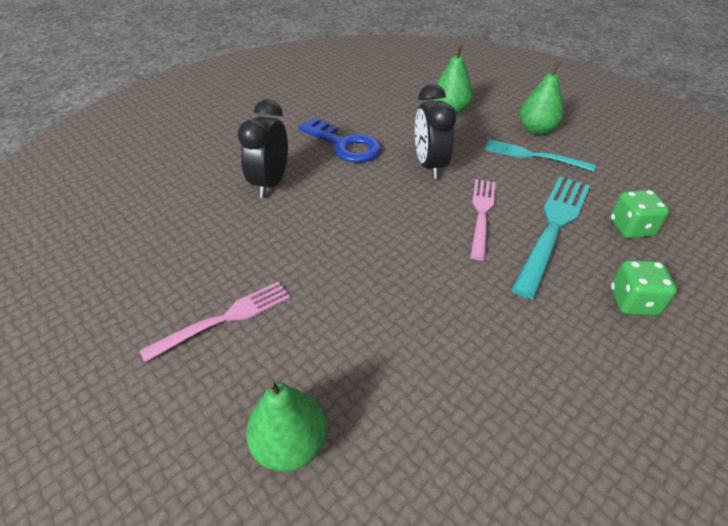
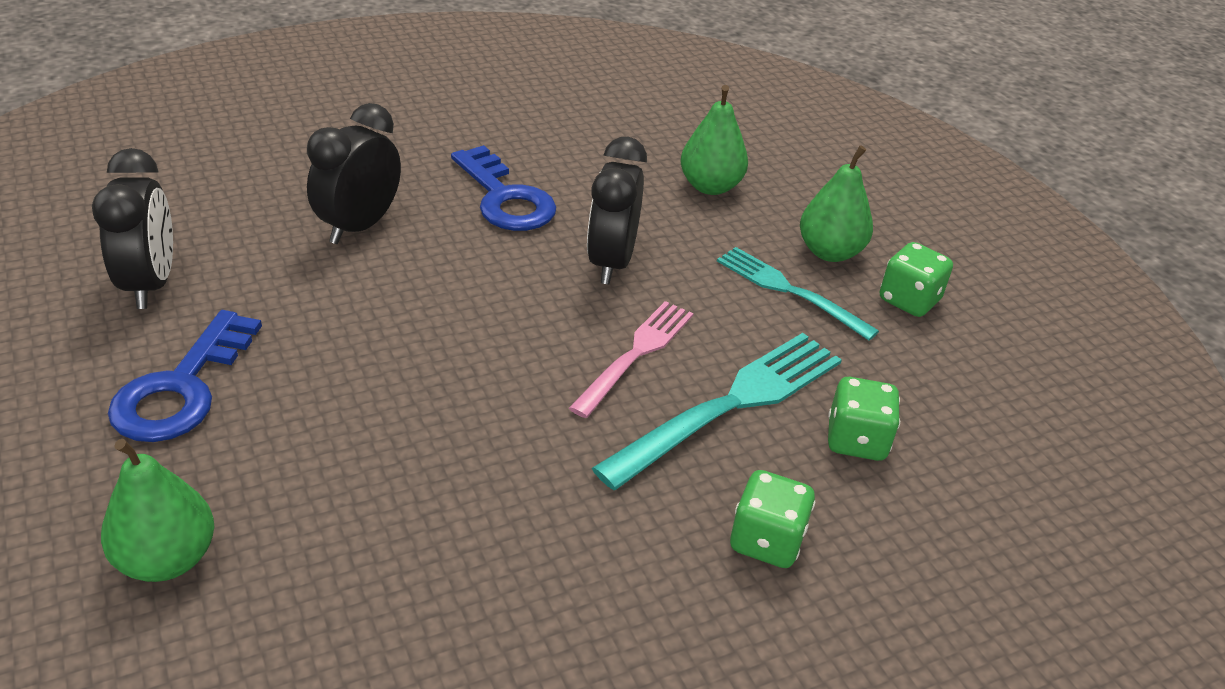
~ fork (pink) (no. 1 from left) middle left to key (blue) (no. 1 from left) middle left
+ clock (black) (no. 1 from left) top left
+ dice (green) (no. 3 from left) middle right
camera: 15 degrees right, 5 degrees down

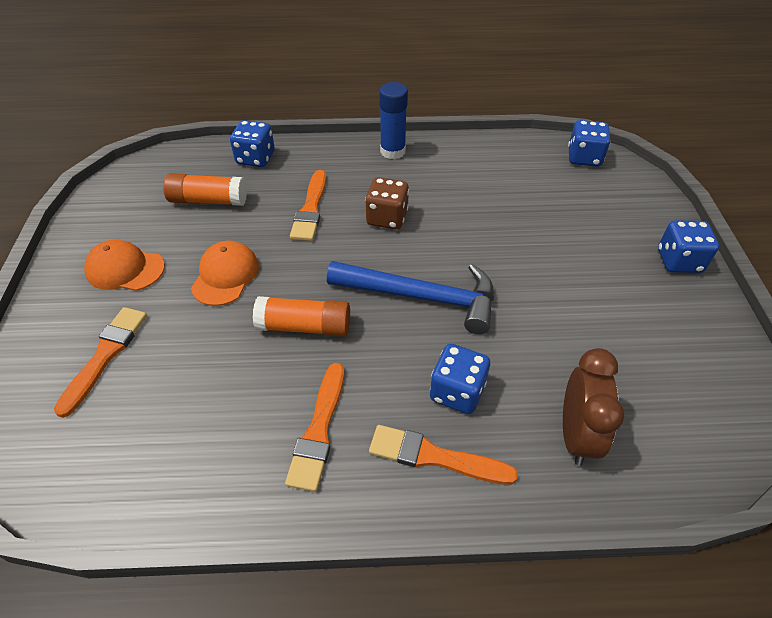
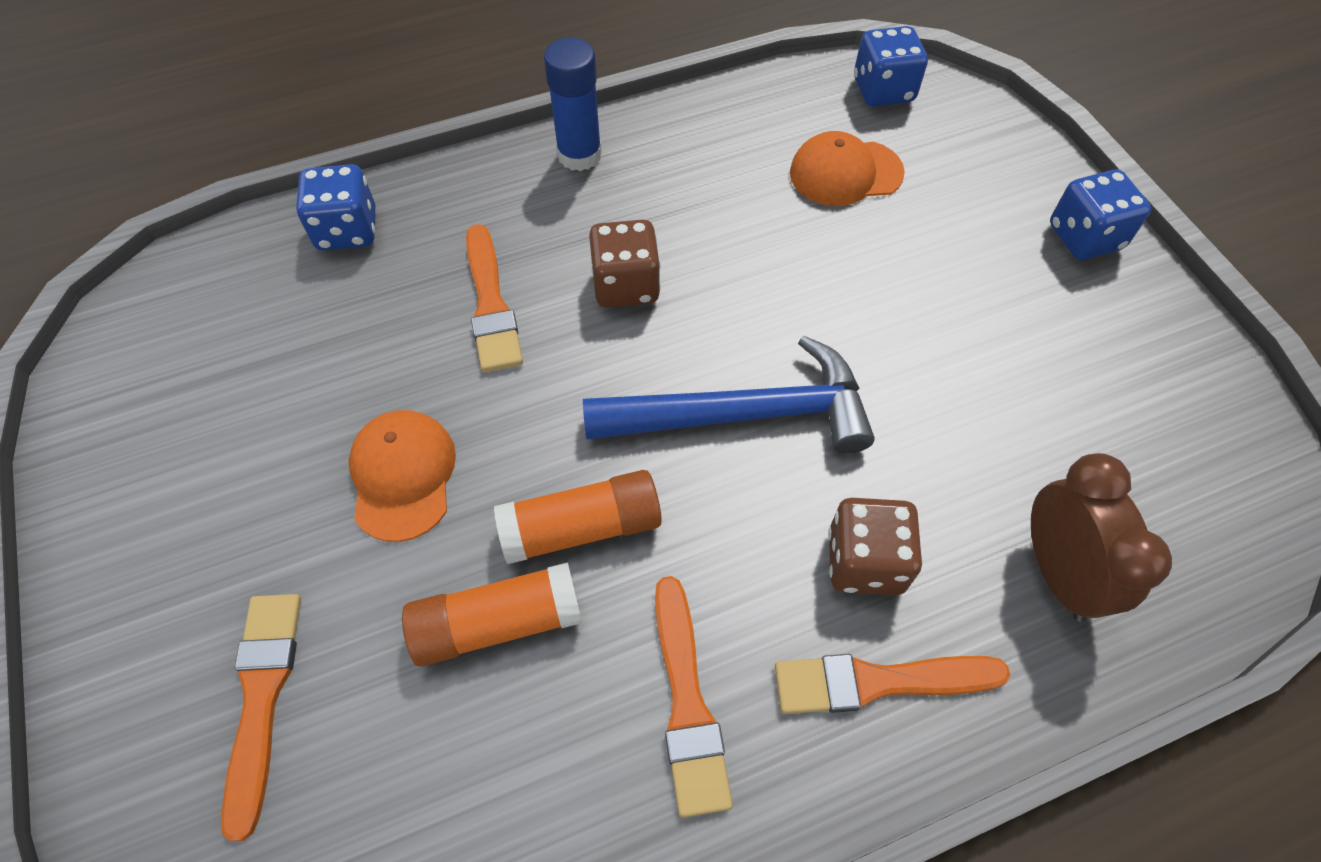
~ cap (orange) (no. 1 from left in the first image) middle left to cap (orange) (no. 2 from left) top centre
~ glue stick (orange) (no. 1 from left) top left to bottom centre
~ dice (blue) (no. 2 from left) centre to dice (brown) (no. 2 from left) centre
camera: 20 degrees left, 10 degrees up

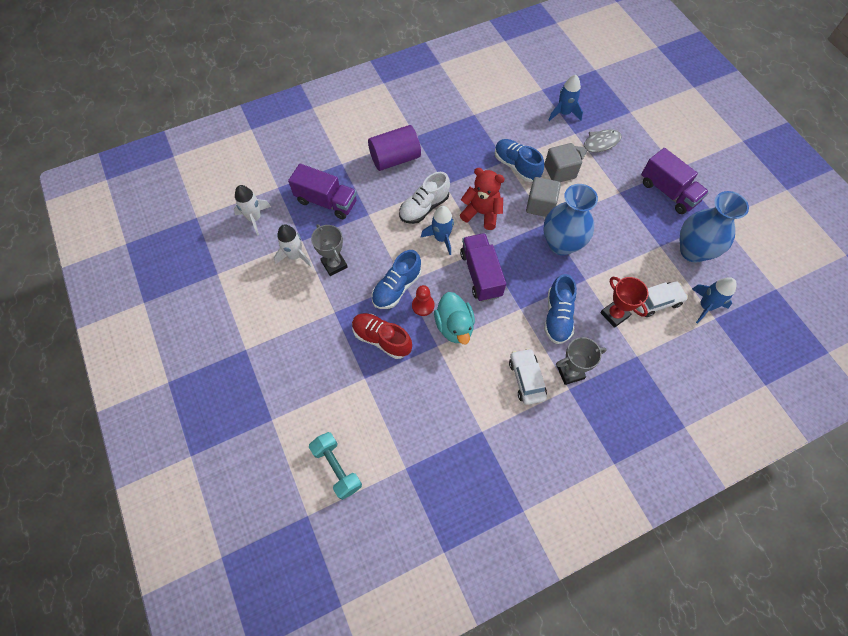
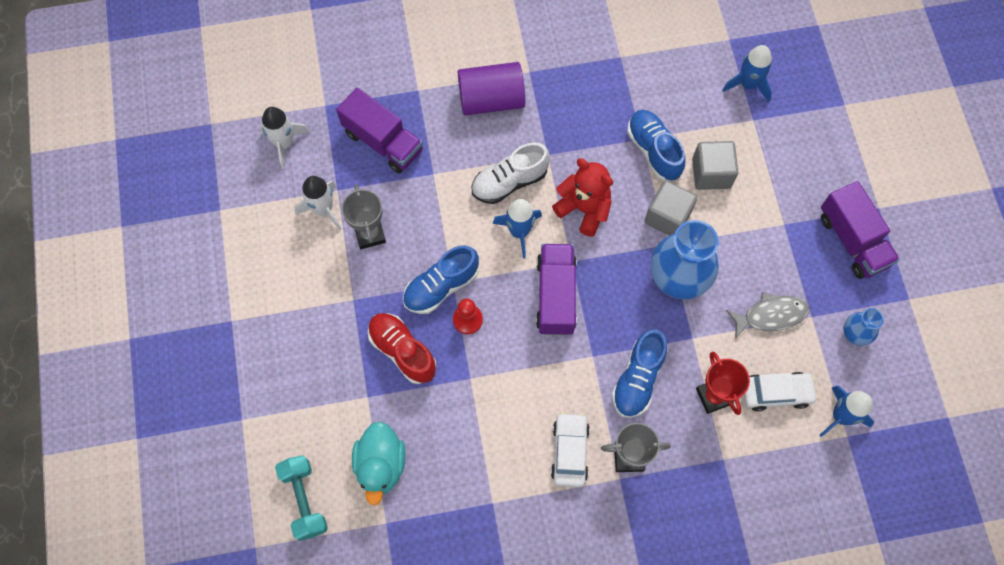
~ duck (turquoise) centre to bottom centre
~ fish (grey) top right to middle right
~ vase (blue) (no. 2 from left) middle right = middle right x0.50
camera: 15 degrees right, 5 degrees up

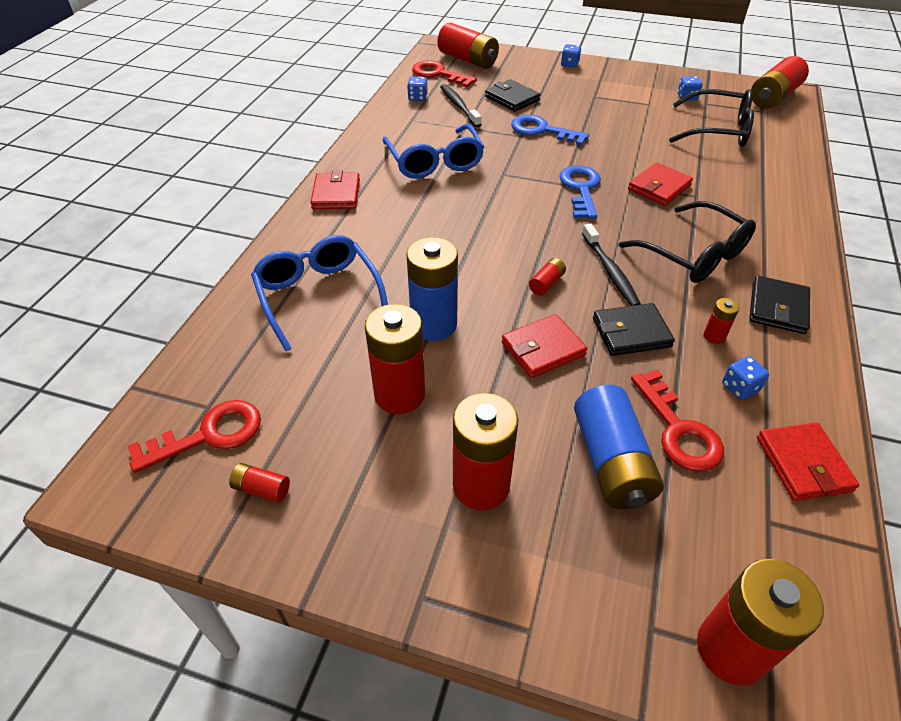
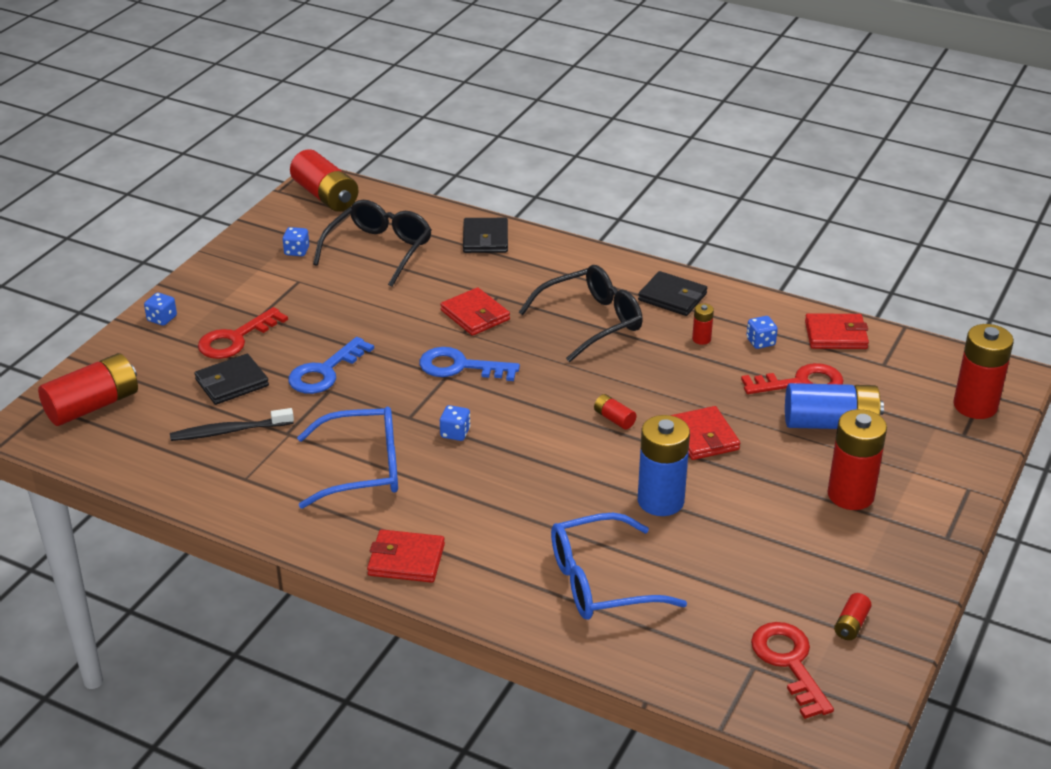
- battery (red) (no. 2 from left) centre
~ dice (blue) (no. 1 from left in the first image) top centre to dice (blue) (no. 3 from left) centre
~ key (red) (no. 2 from left in the first image) top centre to key (red) (no. 1 from left) middle left
- toothbrush (black) (no. 2 from left) middle right
~ wallet (black) (no. 2 from left) middle right to top centre
camera: 80 degrees left, 10 degrees down

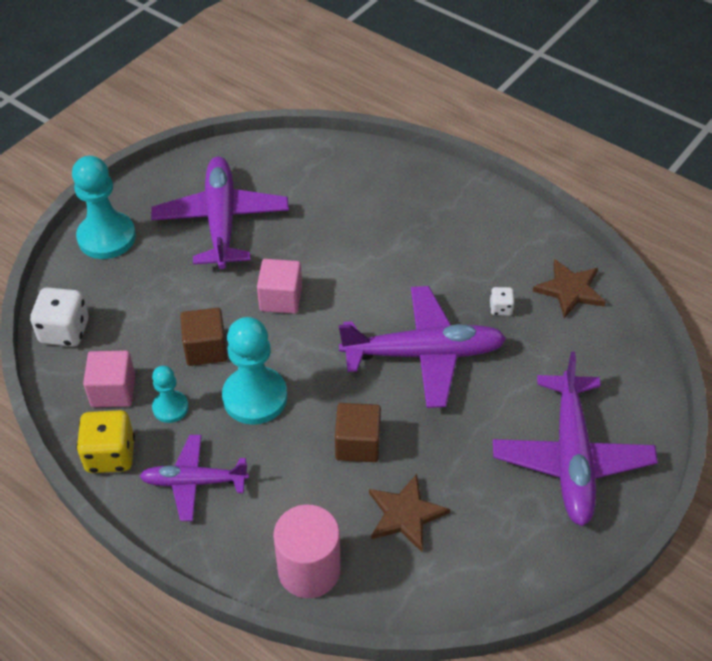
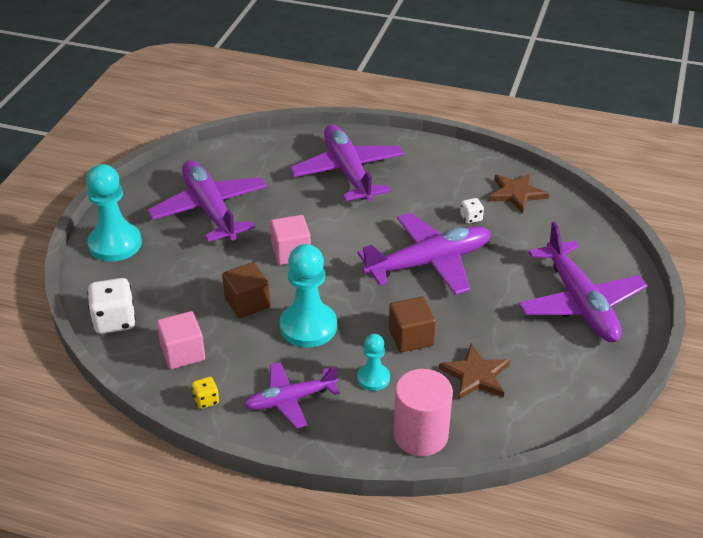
~ dice (yellow) bottom left = bottom left x0.51
~ pawn (turquoise) (no. 2 from left in the first image) middle left to pawn (turquoise) (no. 3 from left) bottom centre
+ plane (purple) (no. 3 from left) top centre
camera: 20 degrees left, 10 degrees down

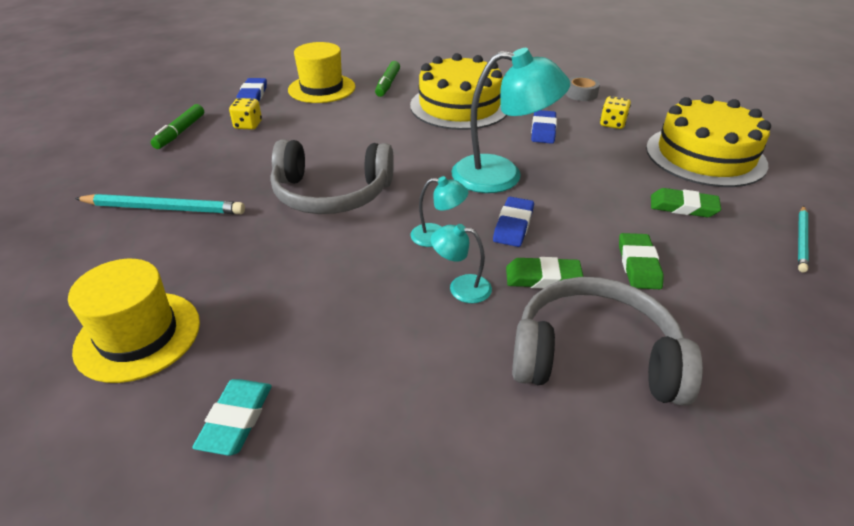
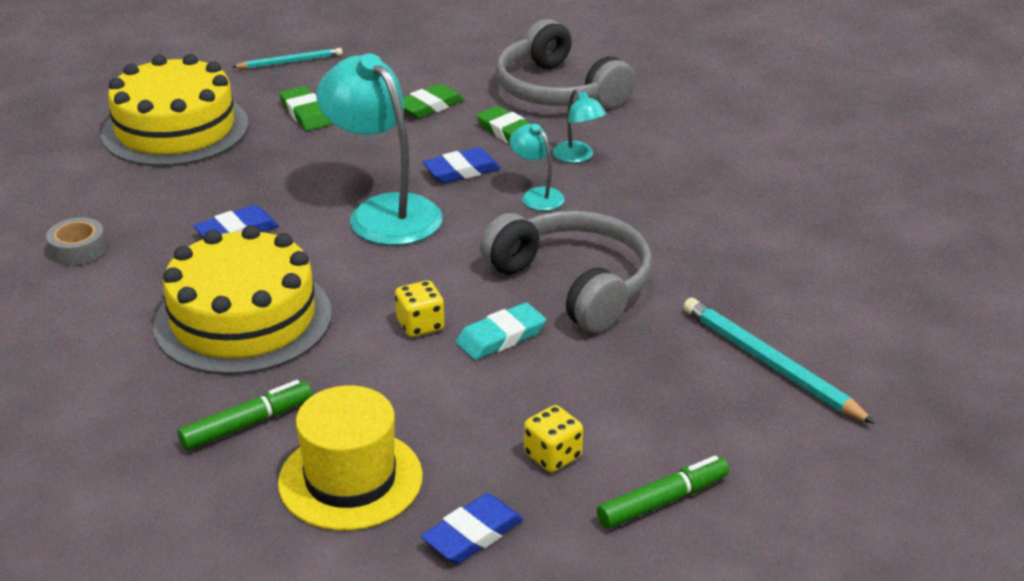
- hat (yellow) (no. 1 from left) middle left
~ eraser (turquoise) bottom left to centre
~ dice (yellow) (no. 2 from left in the first image) top right to dice (yellow) (no. 1 from left) centre
camera: 135 degrees left, 5 degrees down

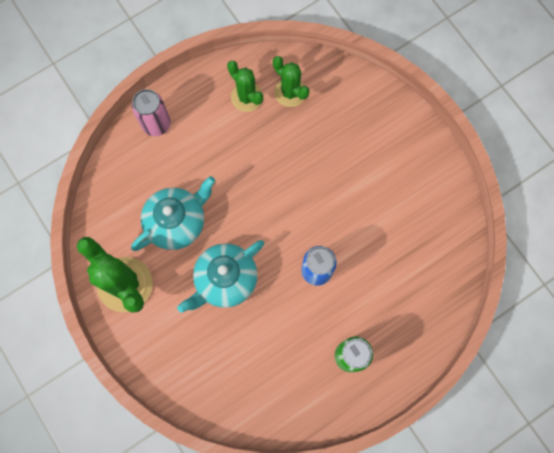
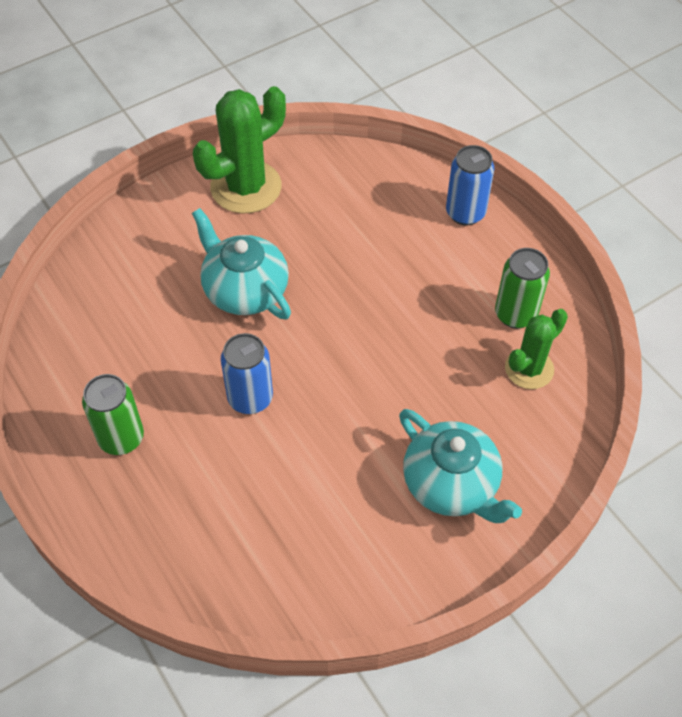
~ teapot (turquoise) (no. 1 from left in the first image) middle left to teapot (turquoise) (no. 2 from left) middle right
~ can (pink) top left to can (blue) (no. 2 from left) top right
~ cactus (green) (no. 2 from left) top centre to can (green) (no. 2 from left) middle right
camera: 90 degrees right, 20 degrees down

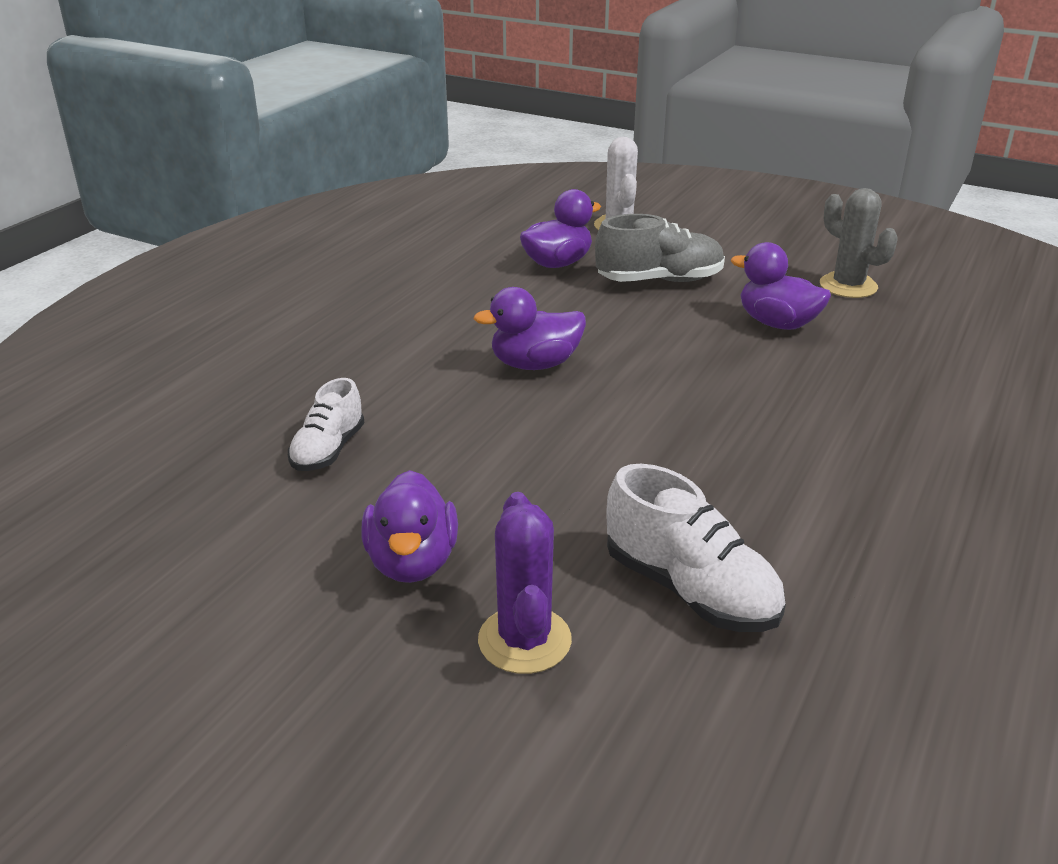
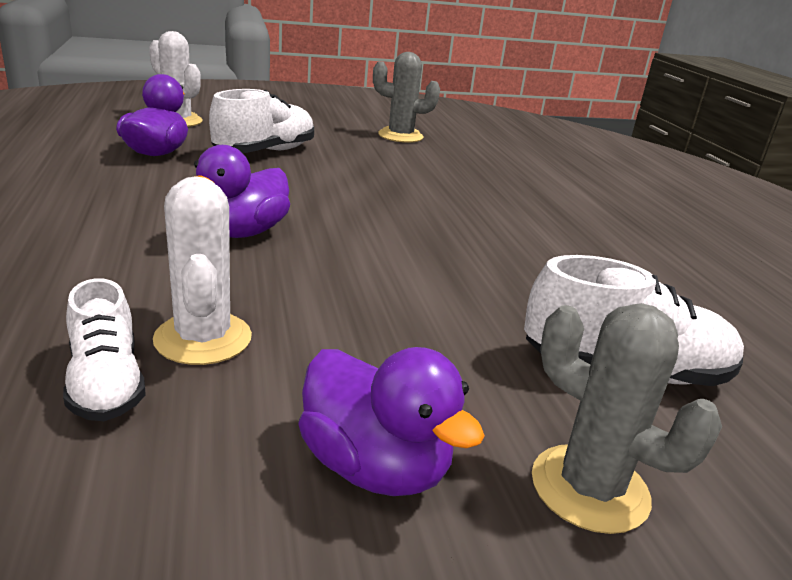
~ cactus (purple) bottom centre to cactus (grey) (no. 2 from left) bottom right
~ shoe (grey) top centre to shoe (white) (no. 2 from left) top left
- duck (purple) (no. 4 from left) top right
+ cactus (white) (no. 2 from left) middle left
camera: 45 degrees left, 5 degrees down

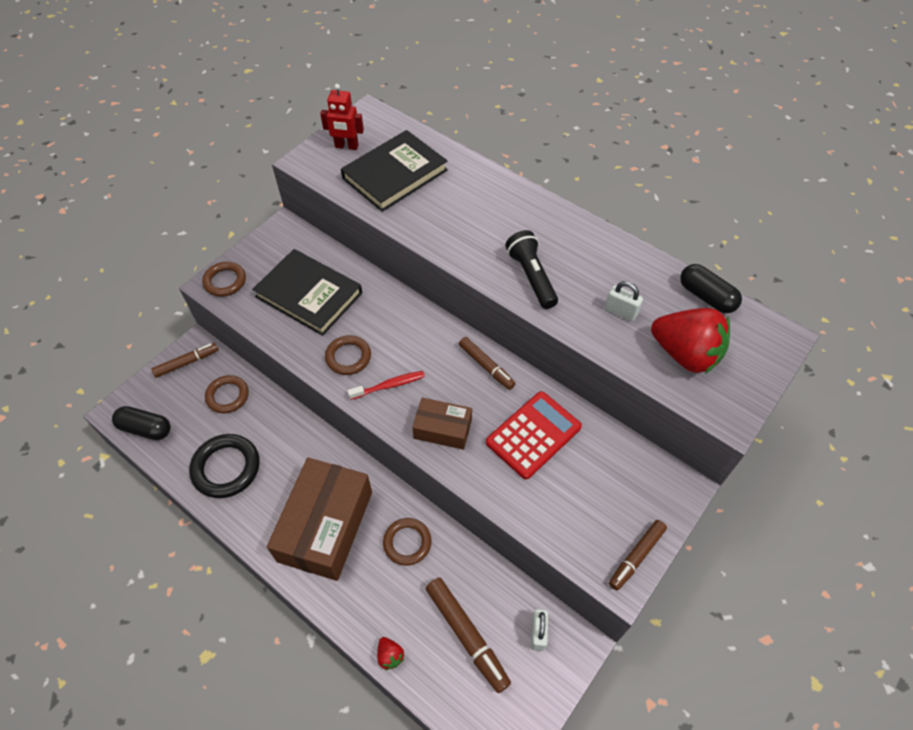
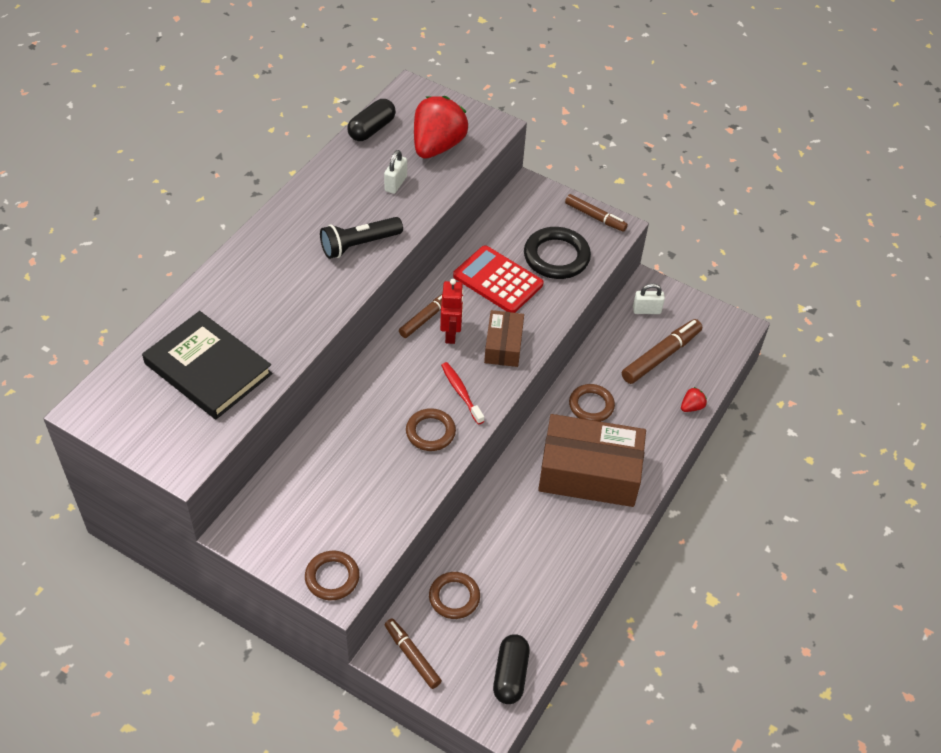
~ ring (black) middle left to centre
- book (black) (no. 1 from left) centre
~ robot (red) top centre to centre
camera: 100 degrees left, 5 degrees down

